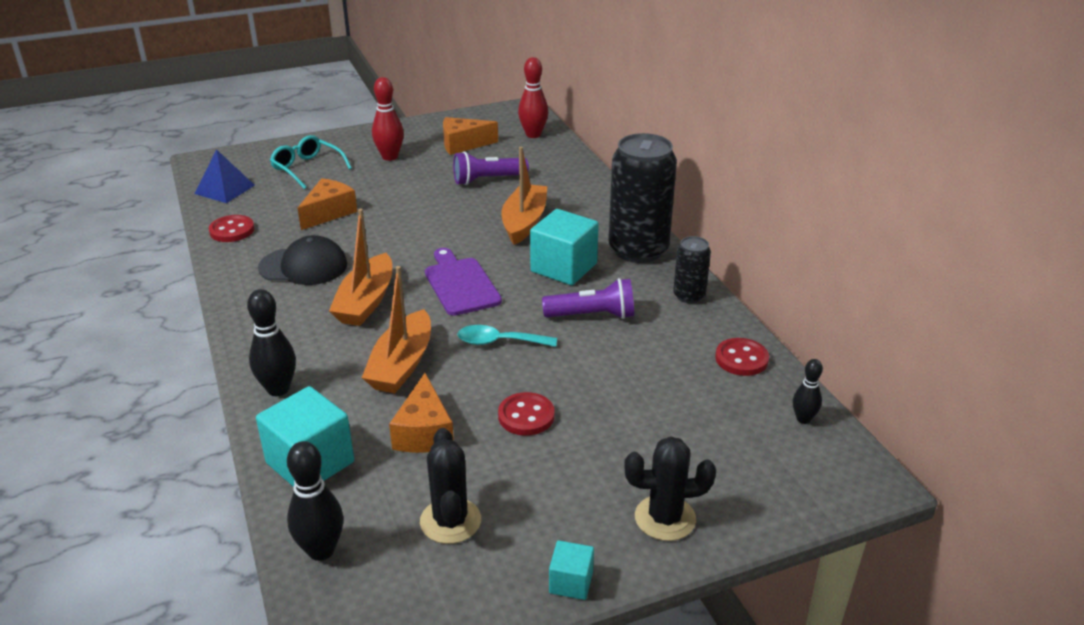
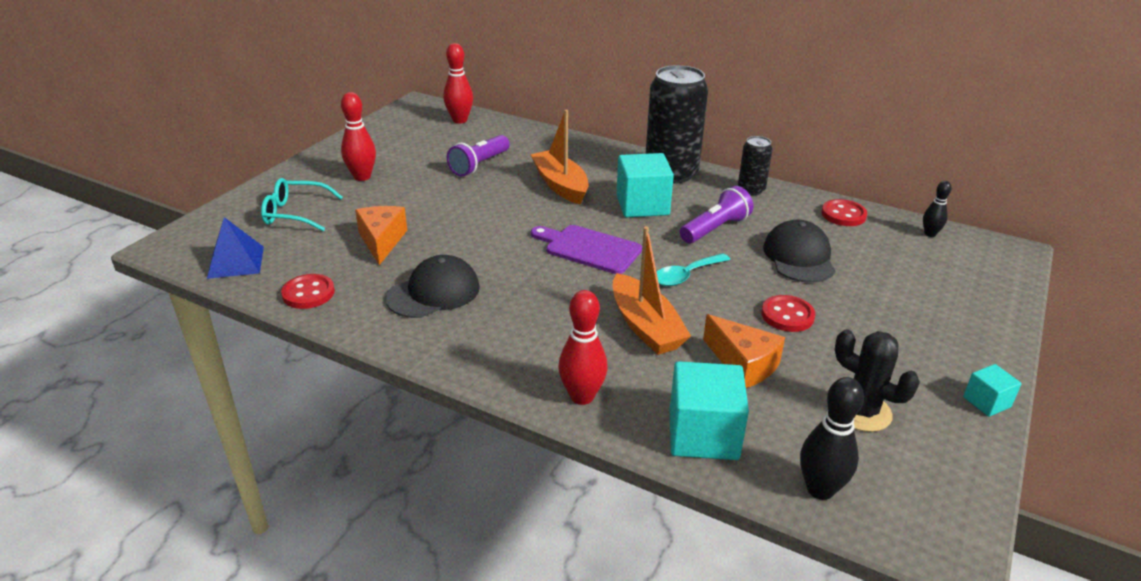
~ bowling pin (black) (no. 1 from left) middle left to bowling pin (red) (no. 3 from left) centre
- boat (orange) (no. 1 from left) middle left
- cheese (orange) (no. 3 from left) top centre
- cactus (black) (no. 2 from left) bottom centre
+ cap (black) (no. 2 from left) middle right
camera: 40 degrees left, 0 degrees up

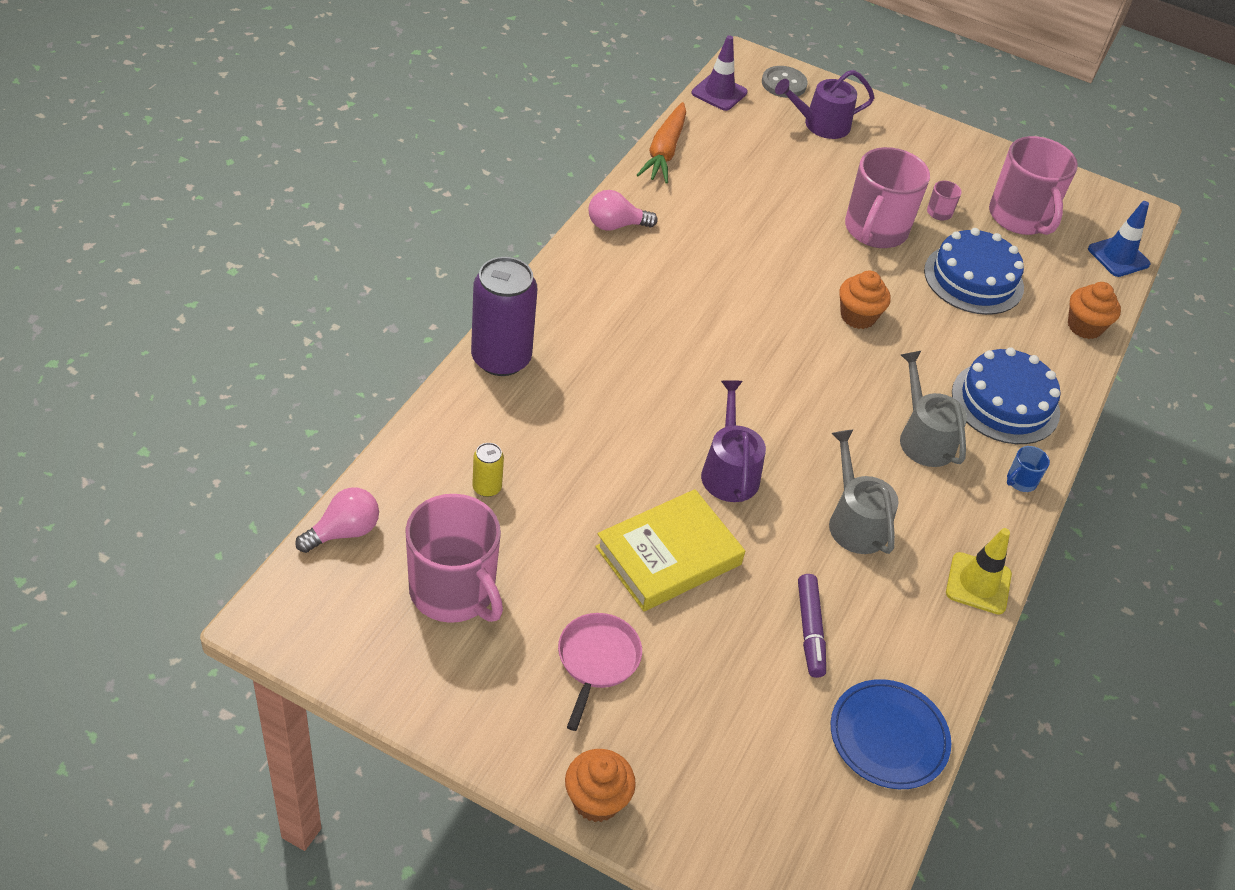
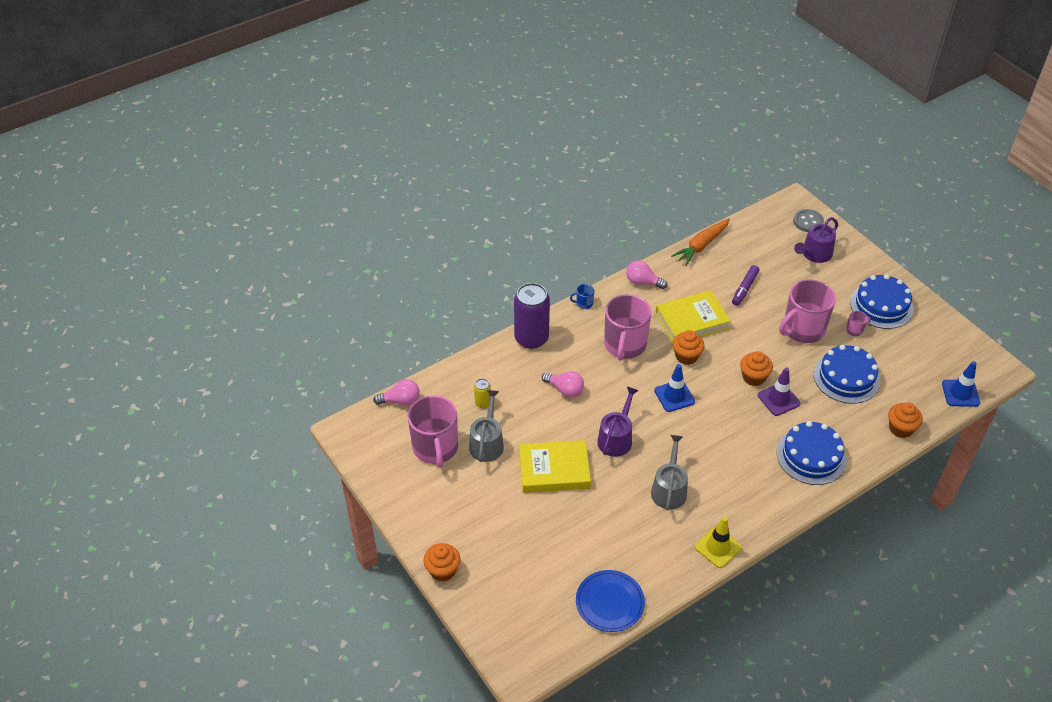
- pan (pink) bottom centre
~ traffic cone (purple) top centre to middle right
~ watering can (purple) (no. 2 from left) top right = middle right 60 degrees counterclockwise
~ marker (purple) bottom centre to middle right
~ watering can (grey) (no. 2 from left in the first image) middle right to watering can (grey) (no. 1 from left) centre
~ mug (pink) (no. 4 from left in the first image) top right to mug (pink) (no. 2 from left) centre
~ mug (blue) middle right to centre
+ light bulb (pink) (no. 2 from left) centre
+ traffic cone (blue) (no. 1 from left) centre
+ book (yellow) (no. 2 from left) centre
+ cupcake (orange) (no. 2 from left) centre
+ cake (blue) (no. 3 from left) middle right
camera: 35 degrees right, 0 degrees up

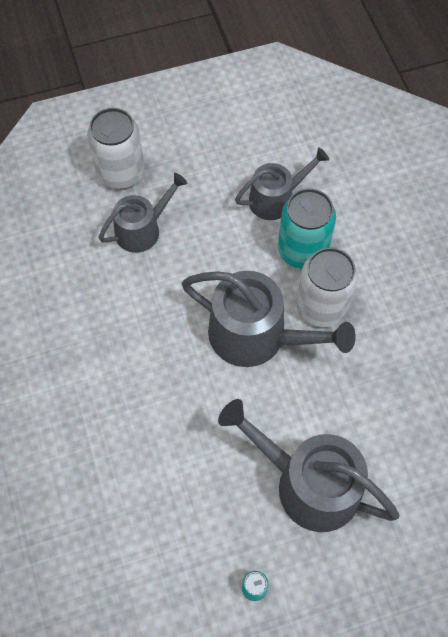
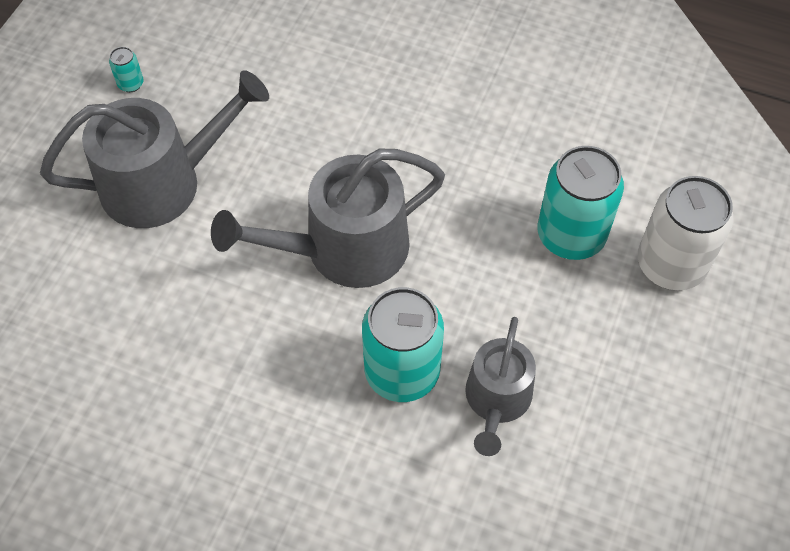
~ watering can (grey) (no. 1 from left) middle left to can (turquoise) (no. 3 from left) middle right
- can (white) (no. 2 from left) middle right
camera: 130 degrees right, 5 degrees down

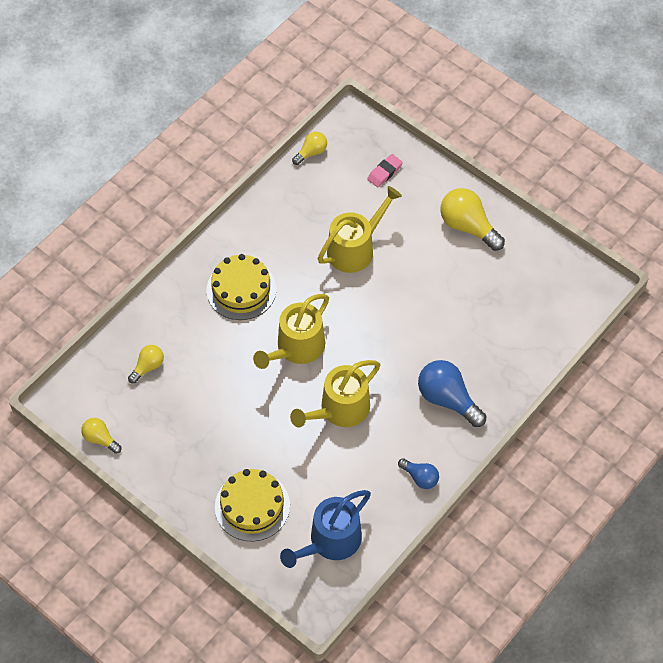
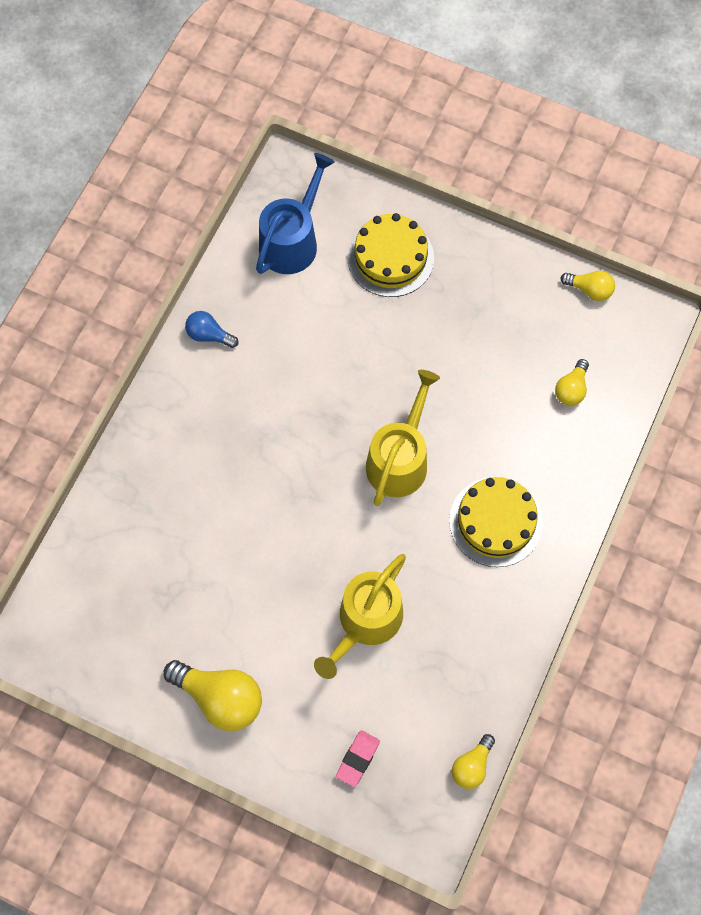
- watering can (yellow) (no. 2 from left) centre
- light bulb (blue) (no. 2 from left) middle right
camera: 165 degrees right, 10 degrees up

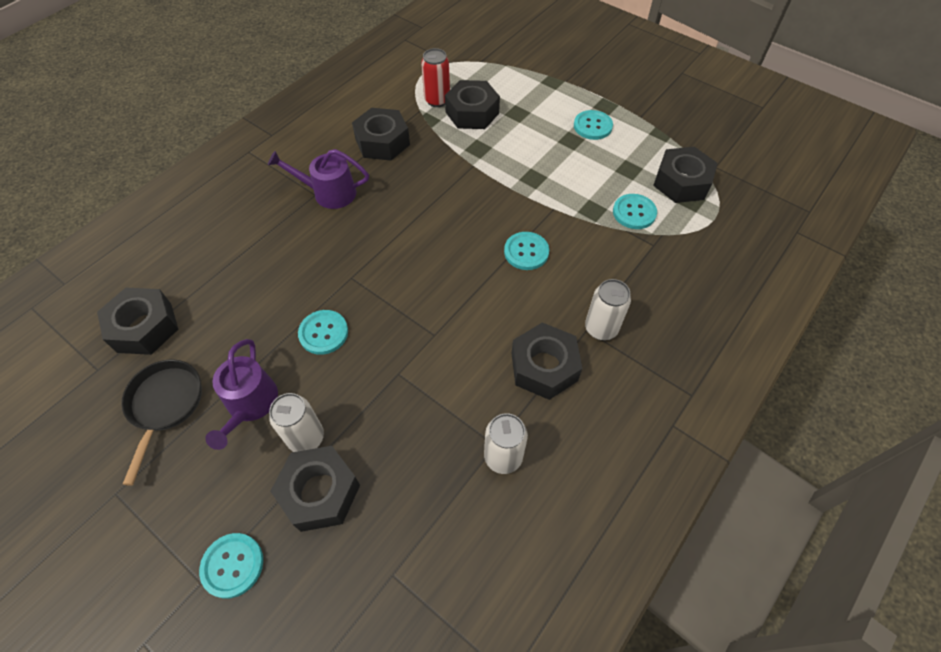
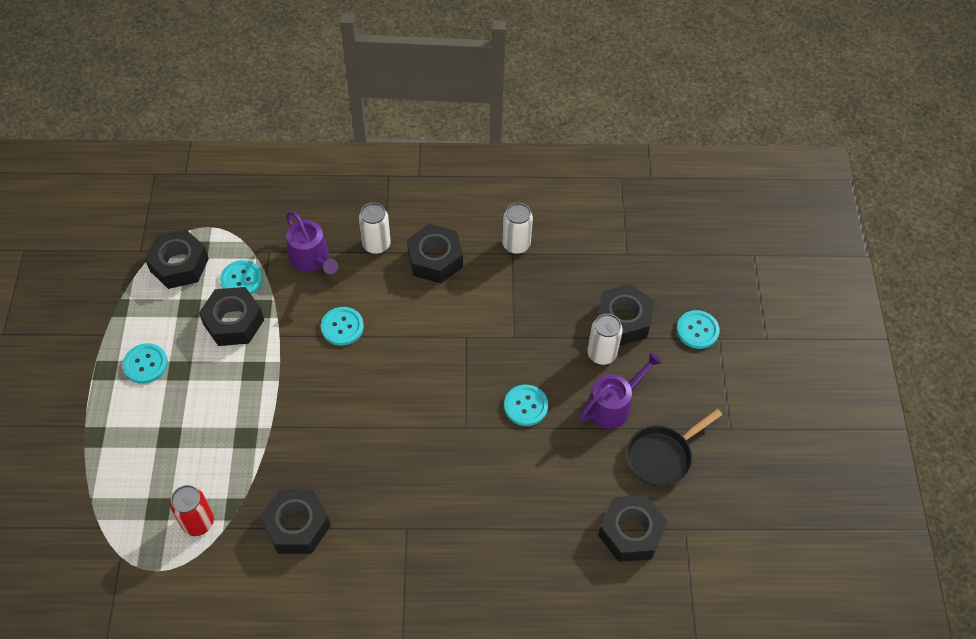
~ watering can (purple) (no. 2 from left in the first image) top centre to watering can (purple) (no. 1 from left) middle left
~ nut (black) (no. 4 from left in the first image) top centre to nut (black) (no. 2 from left) middle left
camera: 130 degrees left, 0 degrees up

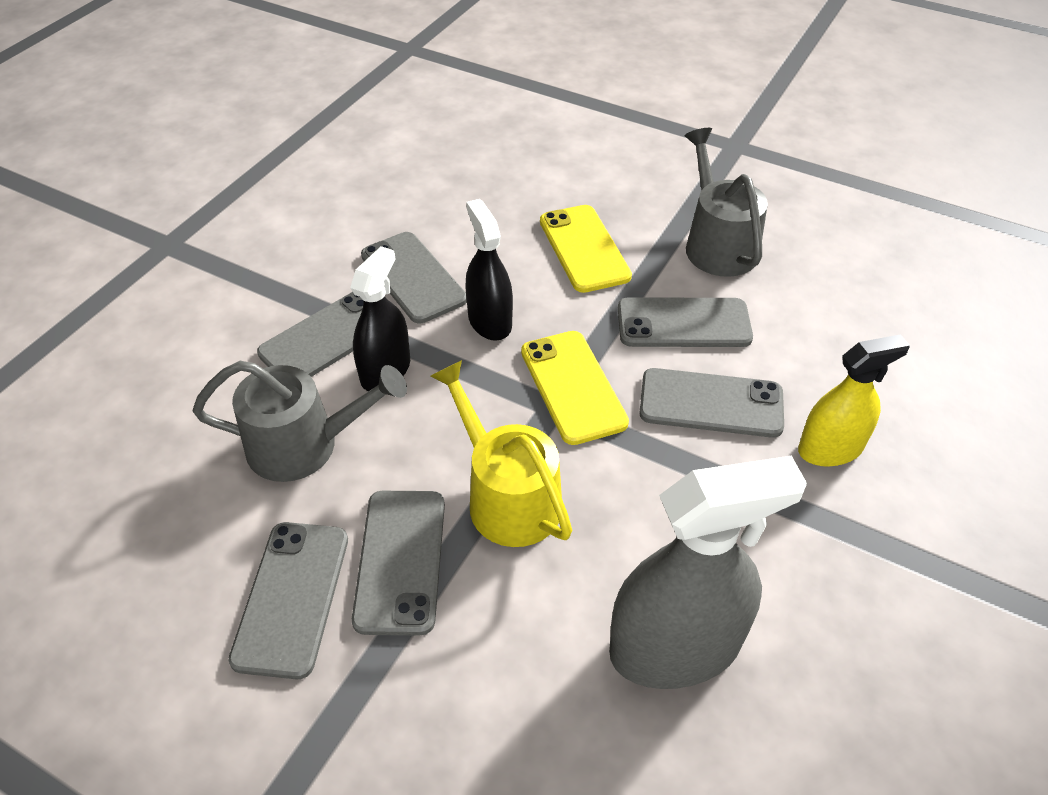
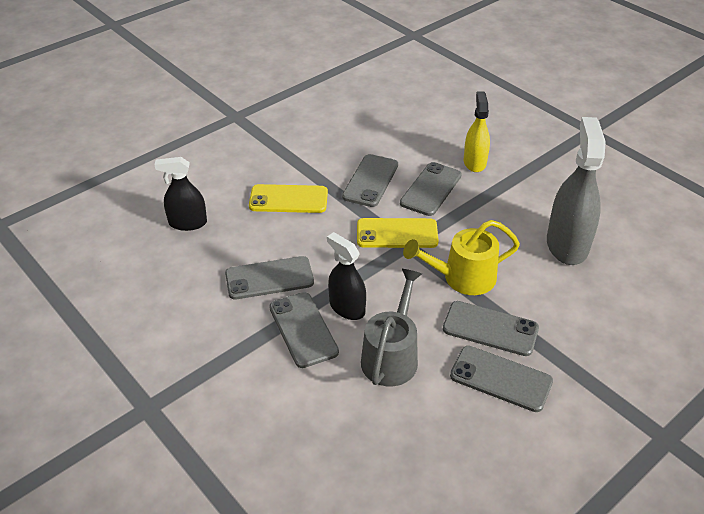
~ spray bottle (black) (no. 2 from left in the first image) centre to spray bottle (black) (no. 1 from left) middle left
- watering can (grey) (no. 2 from left) top right
camera: 70 degrees left, 5 degrees down

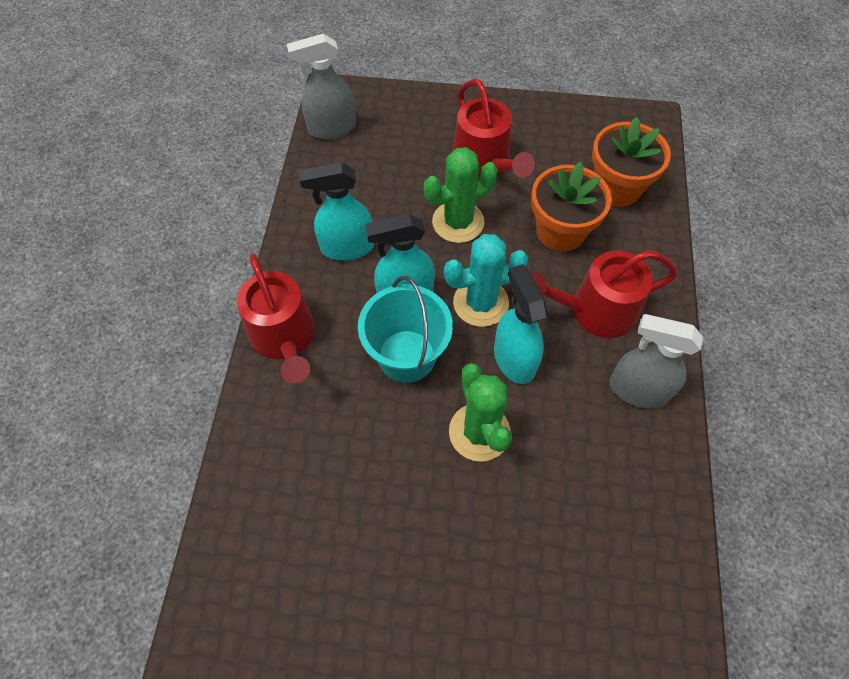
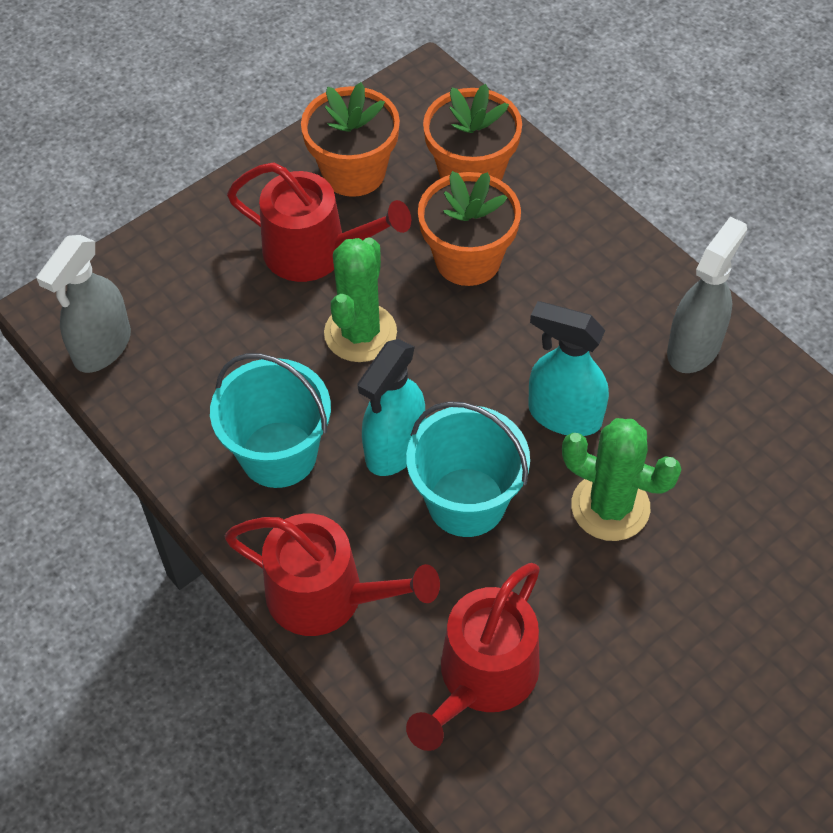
~ spray bottle (turquoise) (no. 1 from left) top centre to bucket (turquoise) (no. 1 from left) middle left
- cactus (turquoise) centre
~ watering can (red) (no. 3 from left) middle right to bottom centre
~ spray bottle (grey) (no. 2 from left) middle right = middle right 150 degrees clockwise
+ flower pot (orange) (no. 1 from left) top centre
camera: 45 degrees left, 5 degrees down

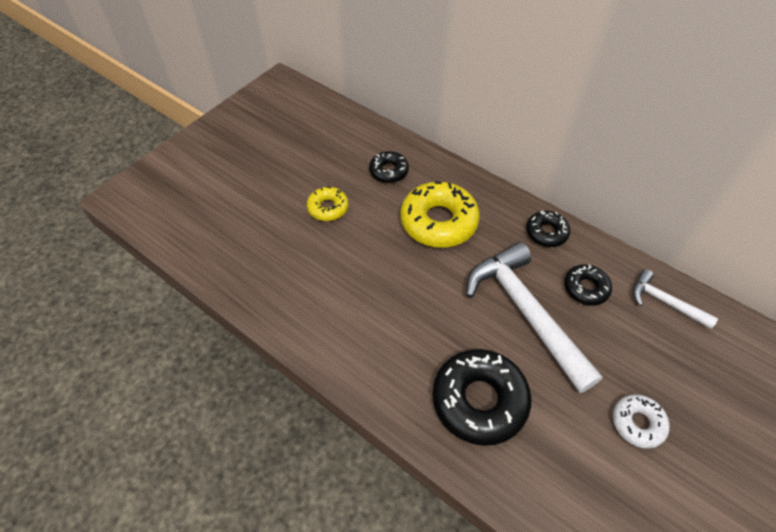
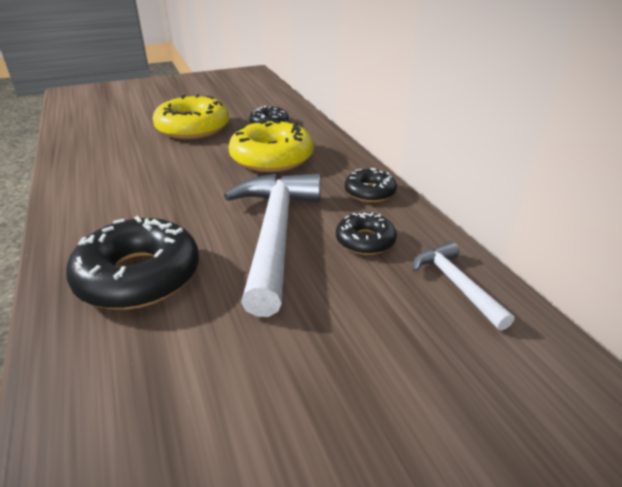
~ donut (yellow) (no. 1 from left) centre = top left x1.85
- donut (white) bottom right
camera: 30 degrees right, 20 degrees down

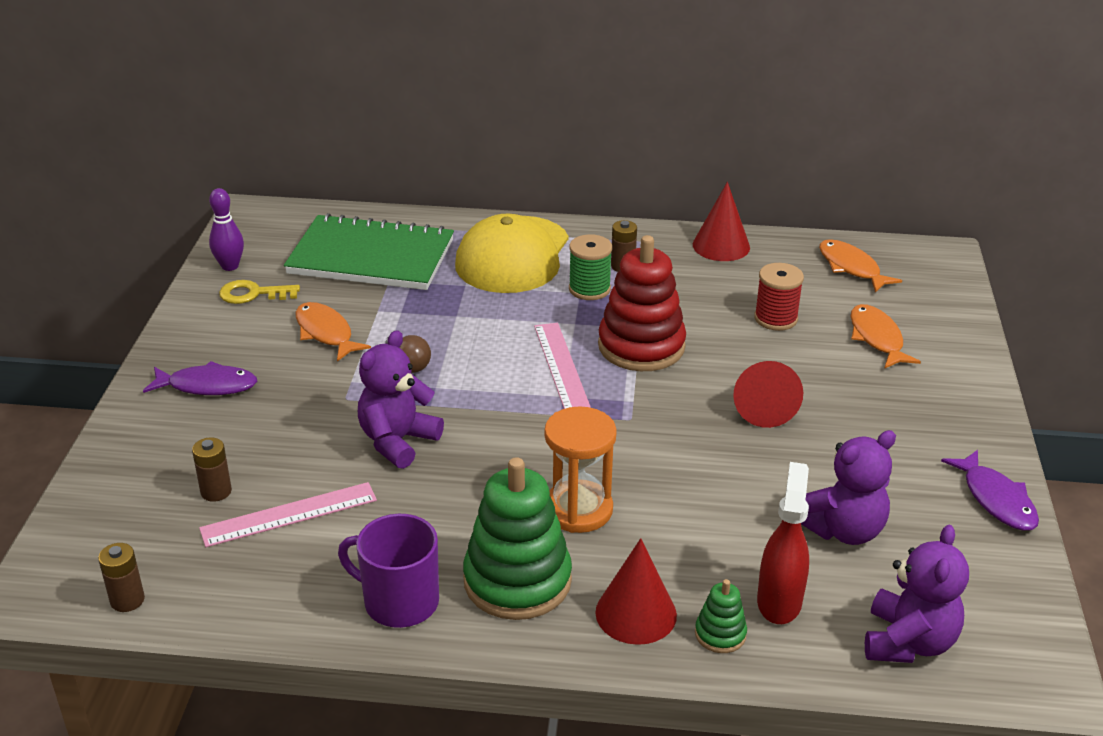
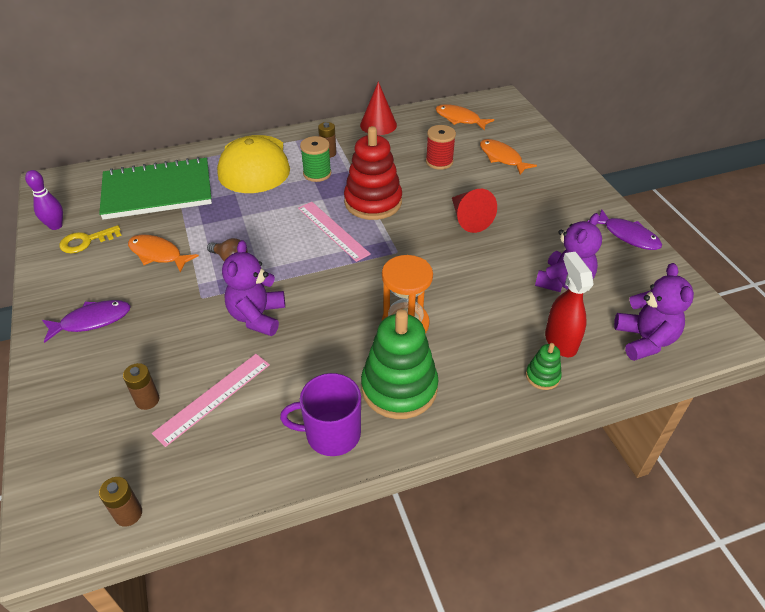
- cone (red) (no. 1 from left) bottom centre
camera: 25 degrees left, 10 degrees up

